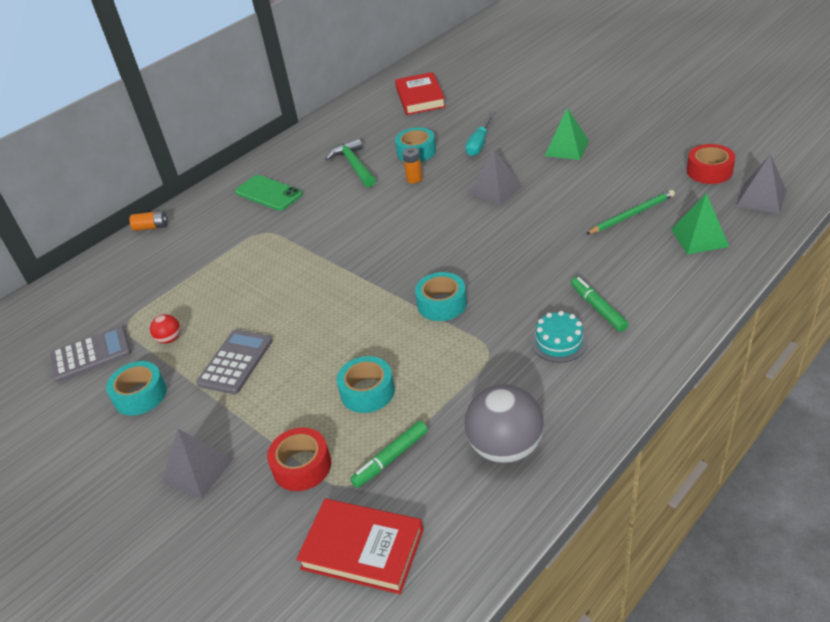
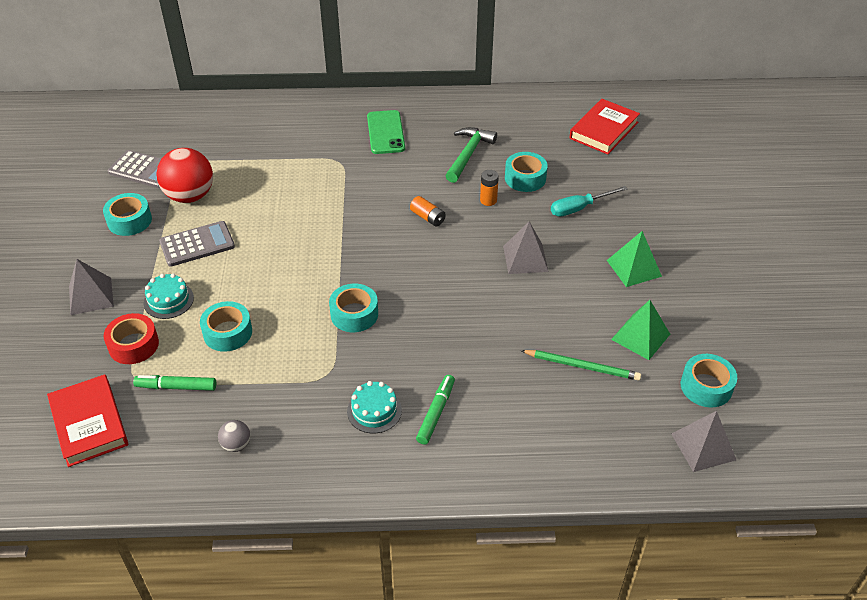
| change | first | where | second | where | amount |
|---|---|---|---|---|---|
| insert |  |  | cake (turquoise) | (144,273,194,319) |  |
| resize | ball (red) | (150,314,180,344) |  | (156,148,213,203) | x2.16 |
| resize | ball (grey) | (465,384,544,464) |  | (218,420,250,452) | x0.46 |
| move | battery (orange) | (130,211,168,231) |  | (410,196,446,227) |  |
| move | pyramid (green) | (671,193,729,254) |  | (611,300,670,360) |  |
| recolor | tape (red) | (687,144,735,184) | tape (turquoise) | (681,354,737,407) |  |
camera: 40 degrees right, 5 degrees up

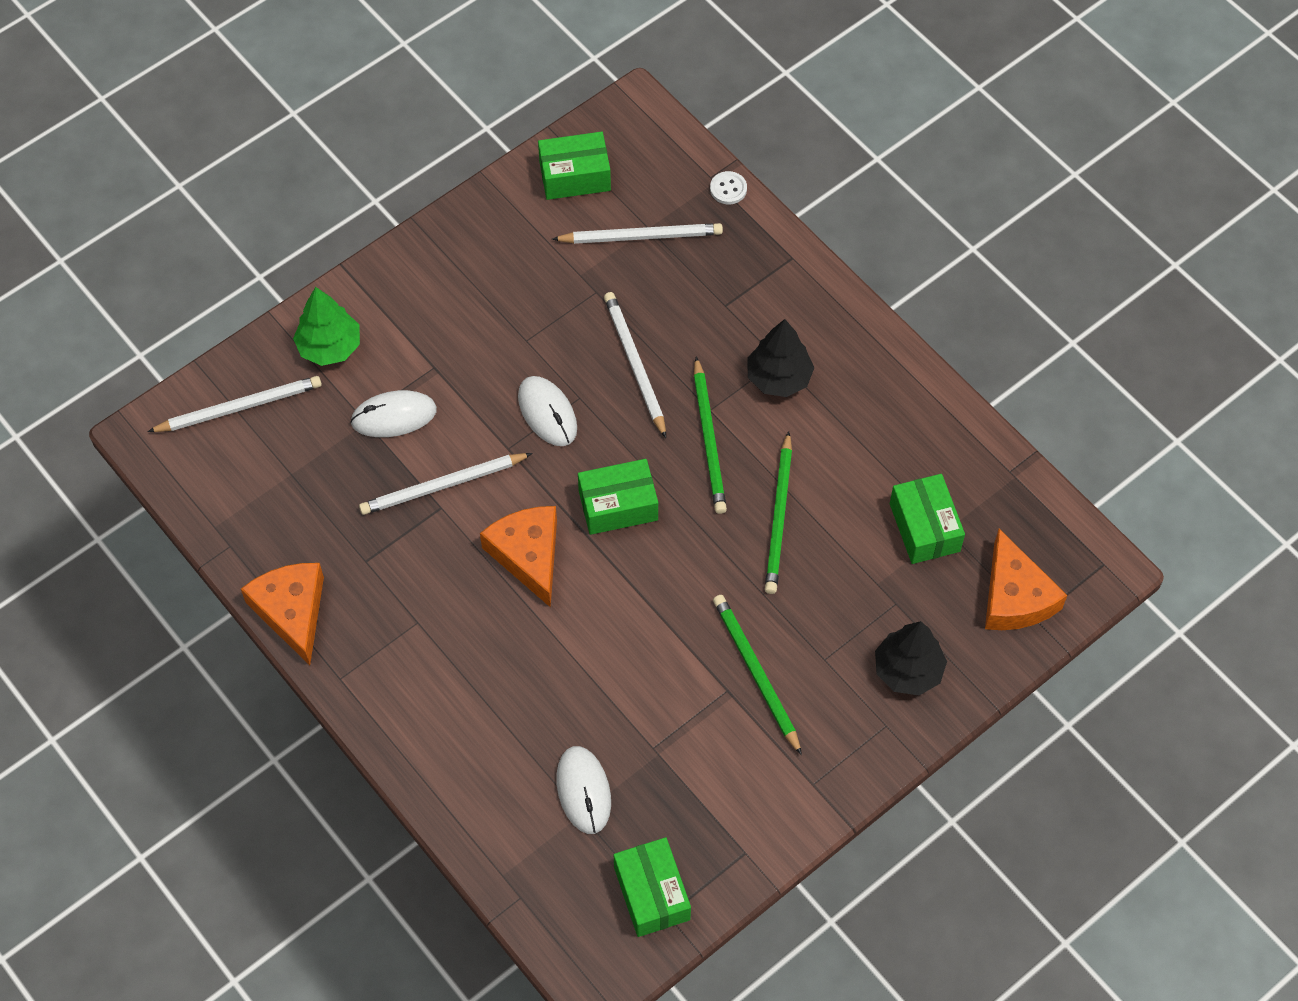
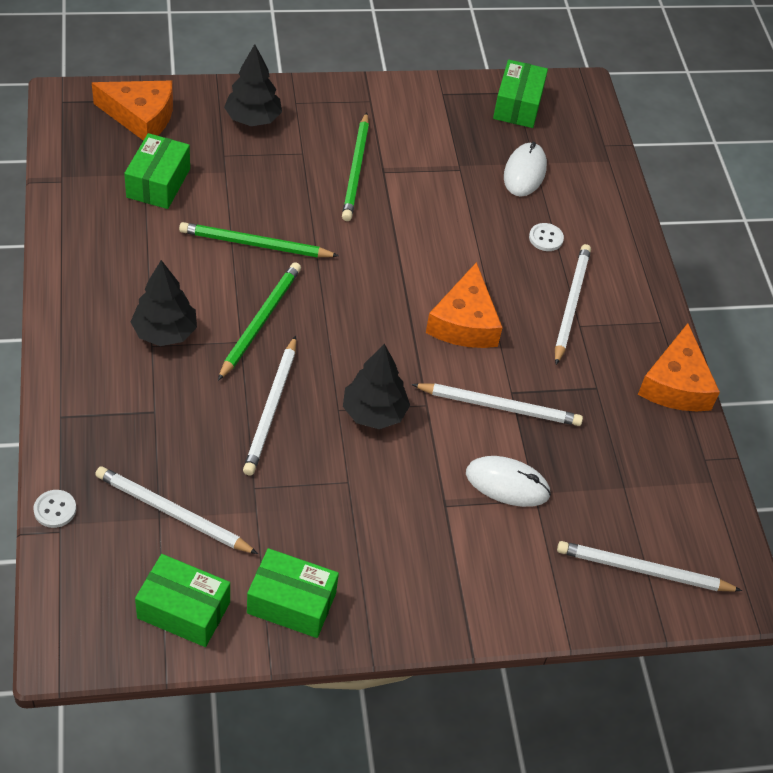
| change | first | where | second | where | amount |
|---|---|---|---|---|---|
| rotate | cheese (orange) | (985,529,1067,630) |  | (92,81,173,141) | 90 degrees clockwise |
| rotate | pencil (green) | (765,431,792,594) |  | (179,222,339,258) | 120 degrees counterclockwise |
| move | box (green) | (578,459,658,535) |  | (247,548,339,638) |  |
| replace | mouse (white) | (518,376,577,446) | tree (black) | (343,344,410,429) |  |
| insert |  |  | button (white) | (529,223,564,251) |  |
| insert |  |  | pencil (white) | (555,244,591,365) |  |
| delete | tree (green) | (293,287,360,366) |  |  |  |
camera: 155 degrees left, 10 degrees down

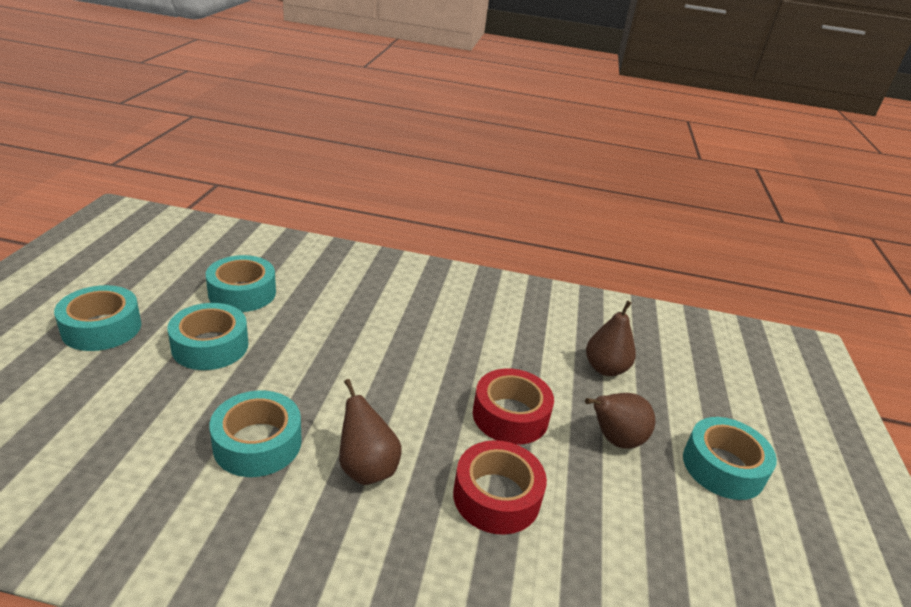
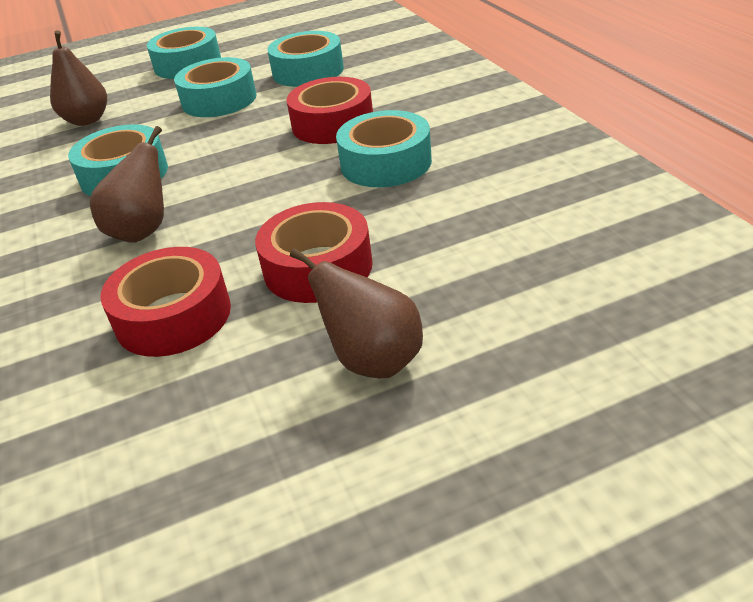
| change | first | where | second | where | amount |
|---|---|---|---|---|---|
| move | pear (brown) | (586,300,636,376) |  | (50,30,107,126) |  |
| insert |  |  | tape (red) | (286,77,373,144) |  |
| move | tape (turquoise) | (683,417,777,500) |  | (336,110,432,187) |  |
camera: 65 degrees right, 5 degrees up

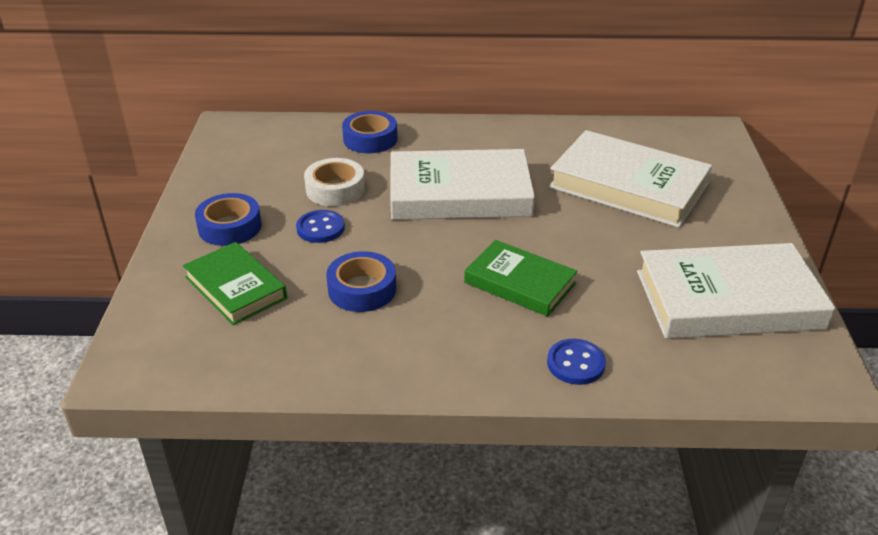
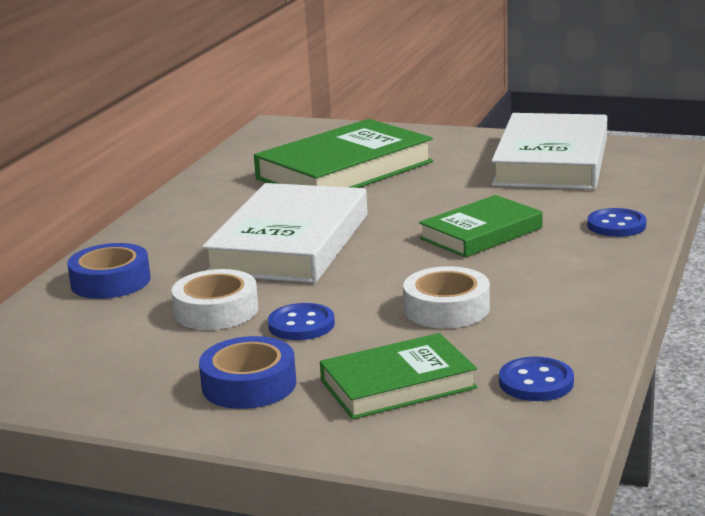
| change | first | where | second | where | amount |
|---|---|---|---|---|---|
| recolor | book (white) | (549,130,712,228) | book (green) | (254,119,433,188) |  |
| recolor | tape (blue) | (326,251,396,312) | tape (white) | (403,266,490,328) |  |
| insert |  |  | button (blue) | (499,357,574,401) |  |
camera: 70 degrees left, 15 degrees down

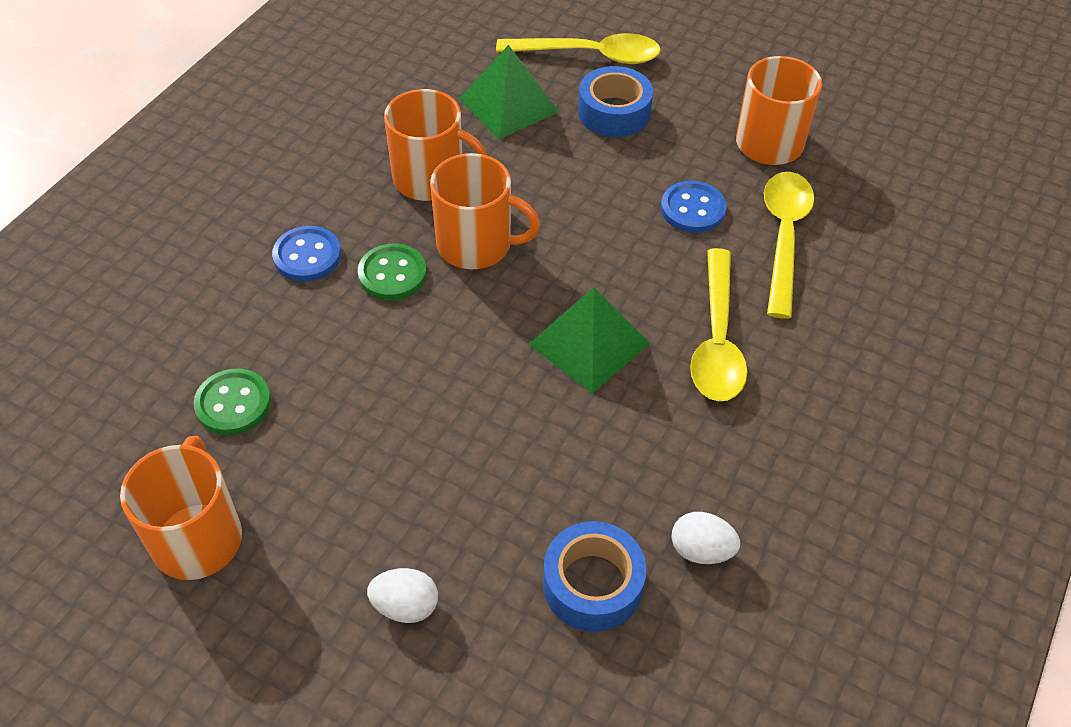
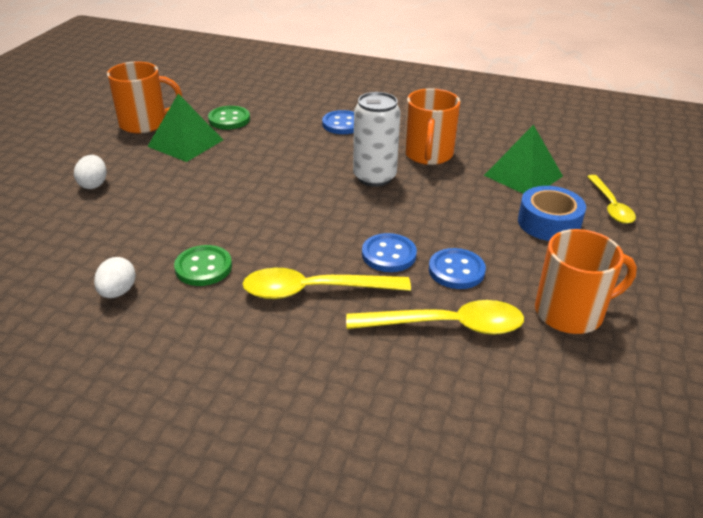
| change | first | where | second | where | amount |
|---|---|---|---|---|---|
| move | pyramid (green) | (528,287,650,394) |  | (147,94,223,162) |  |
| move | button (green) | (358,243,426,301) |  | (174,245,232,286) |  |
| replace | mug (orange) | (430,153,540,269) | can (white) | (353,92,401,187) |  |
| insert |  |  | button (blue) | (362,233,417,272) |  |
| resize | spoon (yellow) | (496,33,661,64) |  | (587,175,636,224) | x0.66 |
| delete | tape (blue) | (543,521,646,632) |  |  |  |
camera: 80 degrees right, 15 degrees down

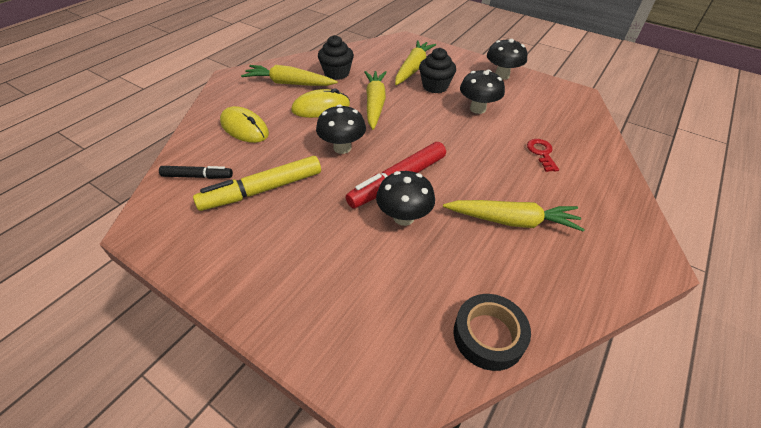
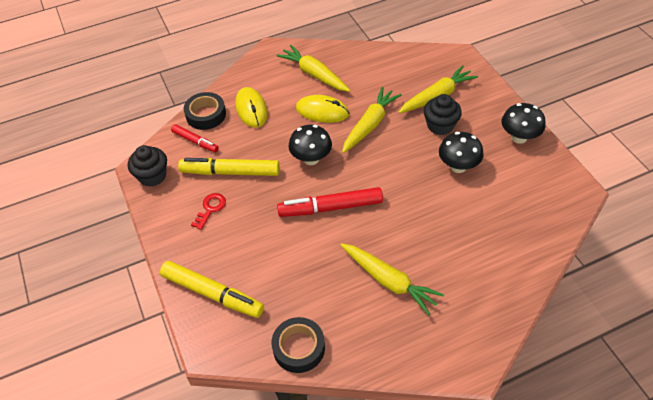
| change | first | where | second | where | amount |
|---|---|---|---|---|---|
| move | cupcake (black) | (318,35,354,80) |  | (128,145,167,187) |  |
| insert |  |  | marker (yellow) | (160,261,264,318) |  |
| recolor | marker (black) | (159,166,233,179) | marker (red) | (171,124,219,153) |  |
| insert |  |  | tape (black) | (184,92,226,130) |  |
| move | key (red) | (527,139,559,172) |  | (191,193,226,230) |  |
| delete | mushroom (black) | (376,171,435,226) |  |  |  |
camera: 35 degrees right, 5 degrees up

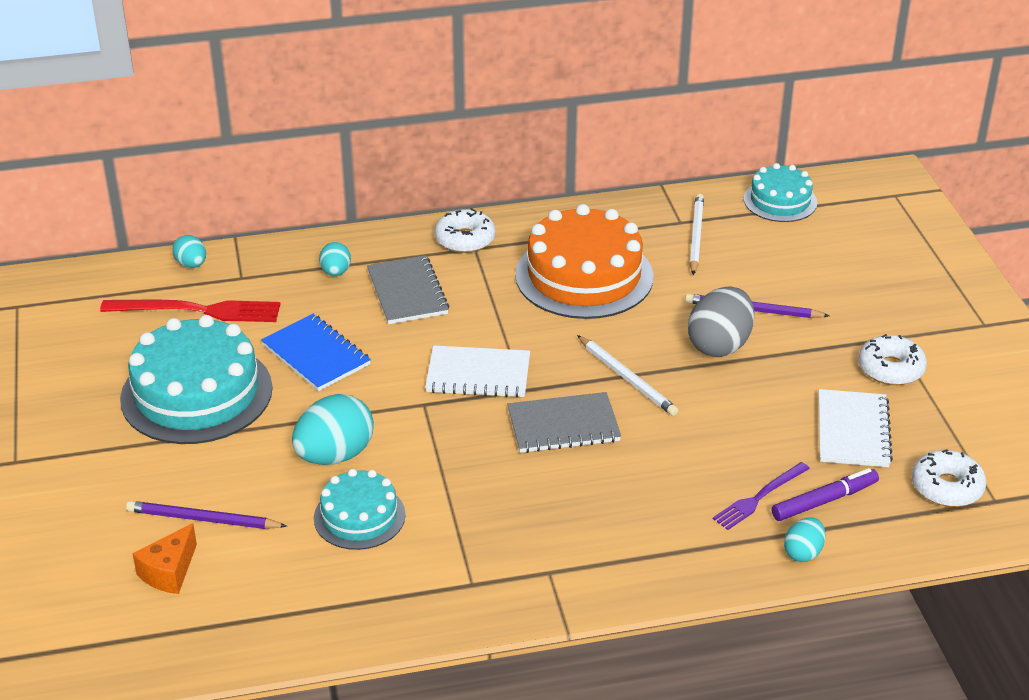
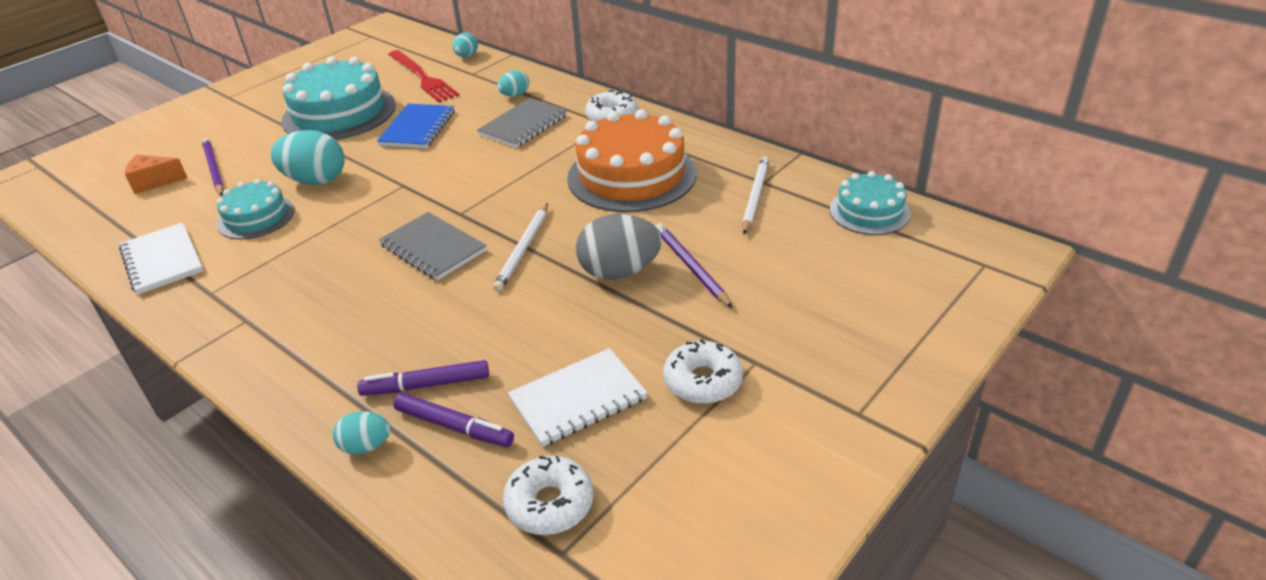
| change | first | where | second | where | amount |
|---|---|---|---|---|---|
| move | notebook (white) | (425,345,530,398) |  | (119,222,203,295) |  |
| replace | fork (purple) | (713,462,810,530) | marker (purple) | (357,360,489,396) |  |
| rotate | pencil (white) | (690,194,704,275) |  | (742,156,769,234) | 45 degrees counterclockwise |
camera: 55 degrees right, 0 degrees up

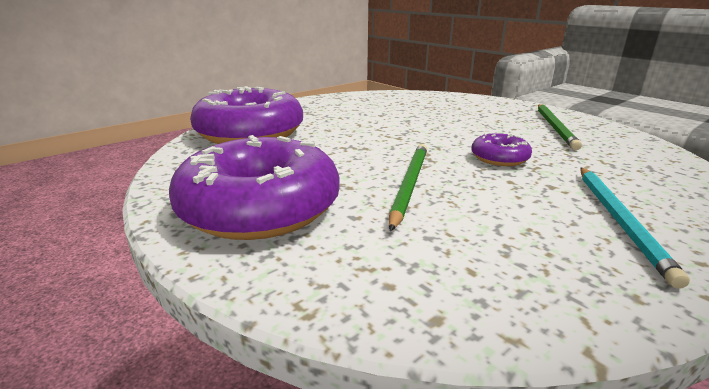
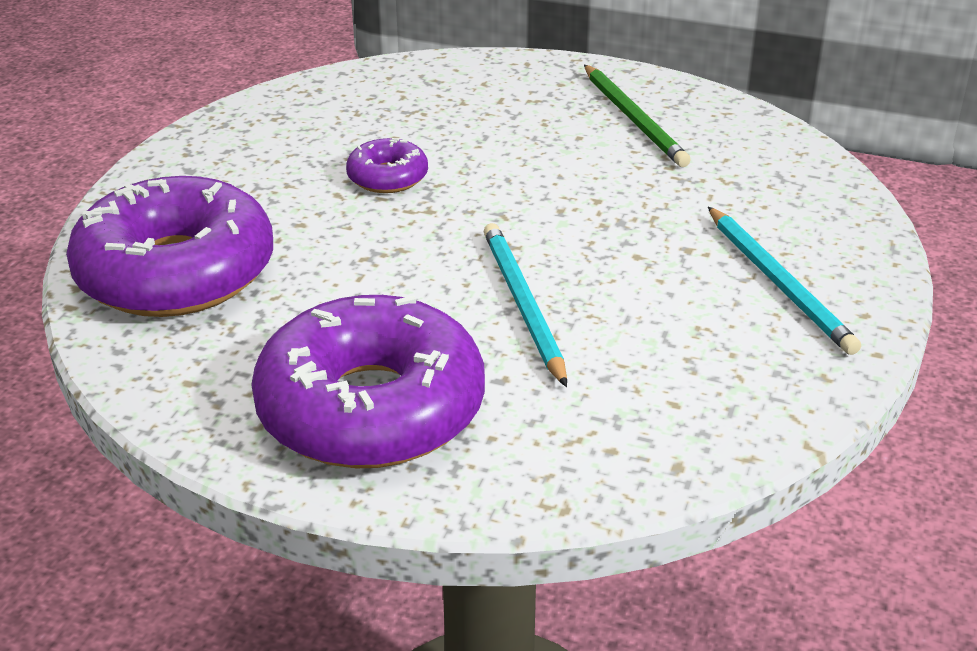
| change | first | where | second | where | amount |
|---|---|---|---|---|---|
| move | donut (purple) | (471,133,532,166) |  | (346,138,428,193) |  |
| recolor | pencil (green) | (389,144,427,232) | pencil (turquoise) | (484,223,567,387) |  |
camera: 30 degrees left, 10 degrees up

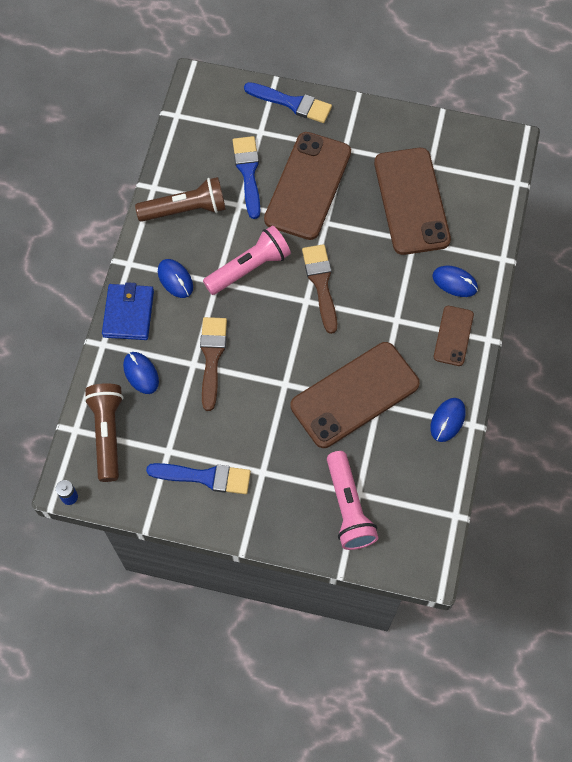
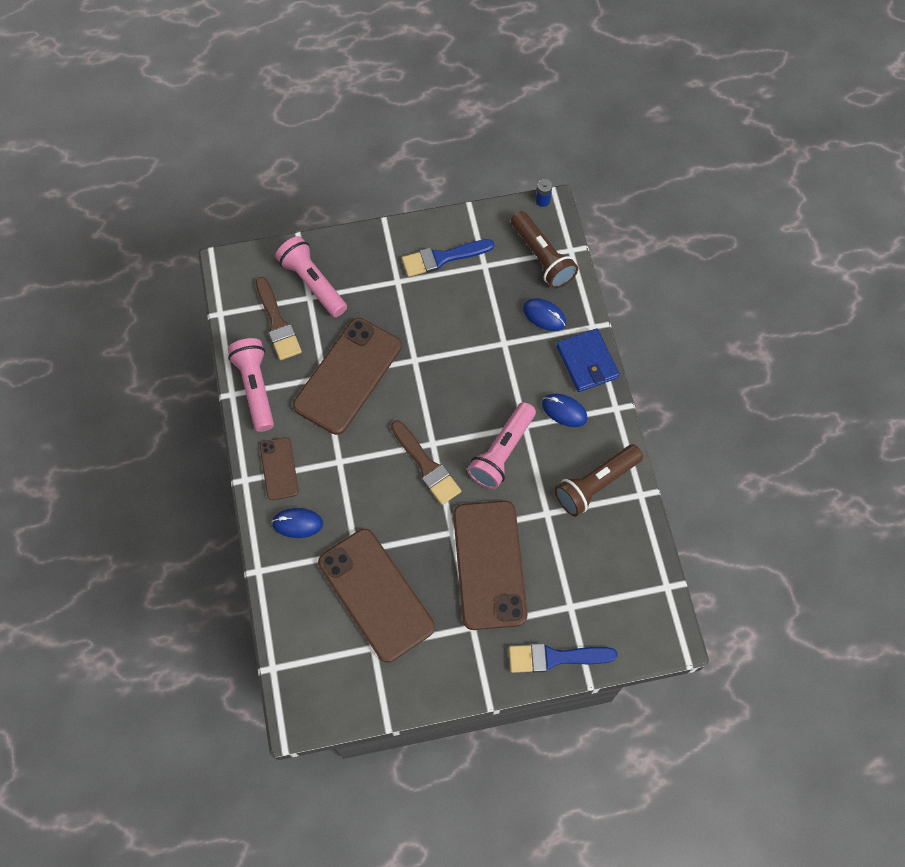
| change | first | where | second | where | amount |
|---|---|---|---|---|---|
| replace | mouse (blue) | (430,398,465,442) | flashlight (pink) | (228,338,274,432) |  |
| move | brush (brown) | (200,317,227,411) |  | (256,277,302,360) |  |
| delete | brush (blue) | (233,136,260,219) |  |  |  |
camera: 155 degrees right, 0 degrees up

